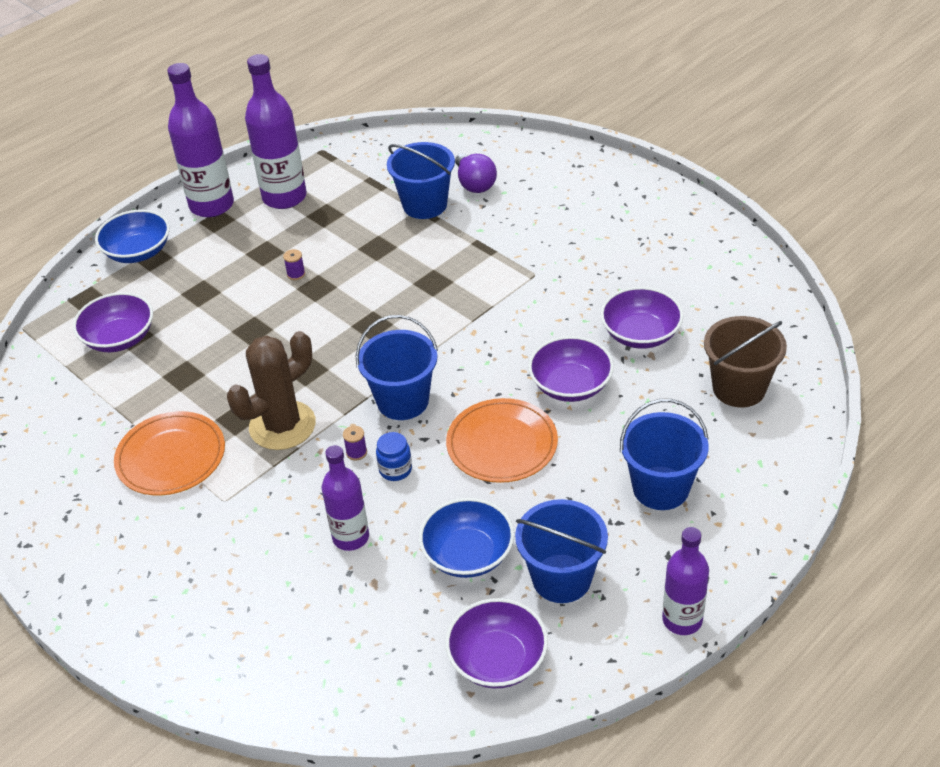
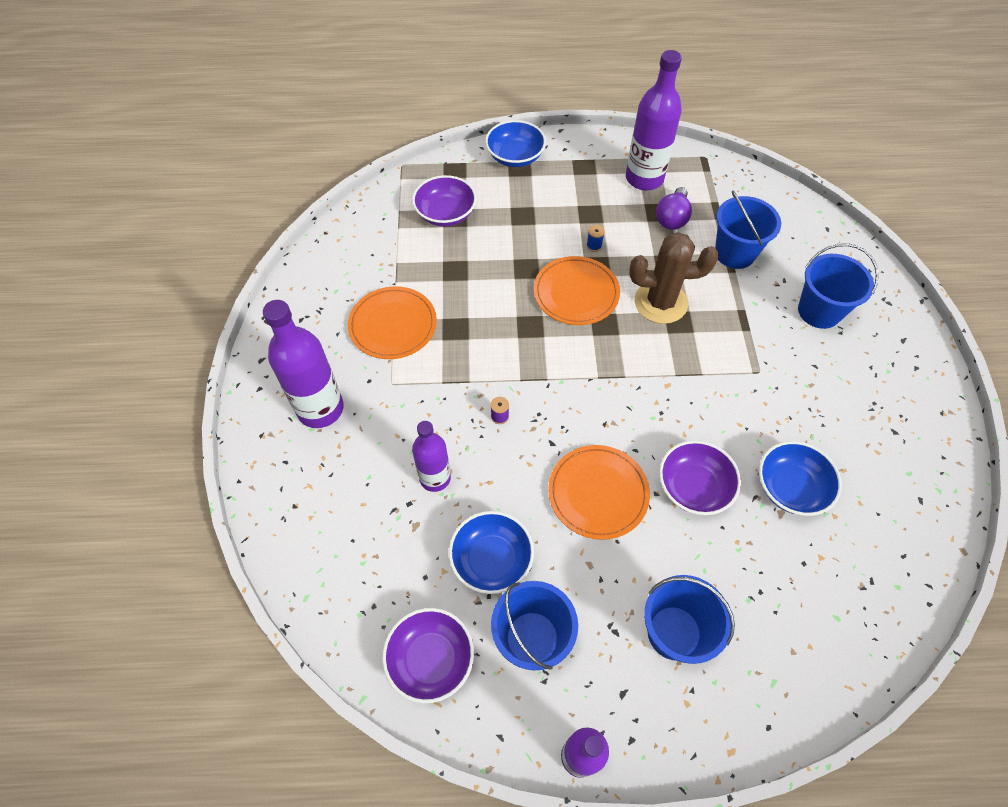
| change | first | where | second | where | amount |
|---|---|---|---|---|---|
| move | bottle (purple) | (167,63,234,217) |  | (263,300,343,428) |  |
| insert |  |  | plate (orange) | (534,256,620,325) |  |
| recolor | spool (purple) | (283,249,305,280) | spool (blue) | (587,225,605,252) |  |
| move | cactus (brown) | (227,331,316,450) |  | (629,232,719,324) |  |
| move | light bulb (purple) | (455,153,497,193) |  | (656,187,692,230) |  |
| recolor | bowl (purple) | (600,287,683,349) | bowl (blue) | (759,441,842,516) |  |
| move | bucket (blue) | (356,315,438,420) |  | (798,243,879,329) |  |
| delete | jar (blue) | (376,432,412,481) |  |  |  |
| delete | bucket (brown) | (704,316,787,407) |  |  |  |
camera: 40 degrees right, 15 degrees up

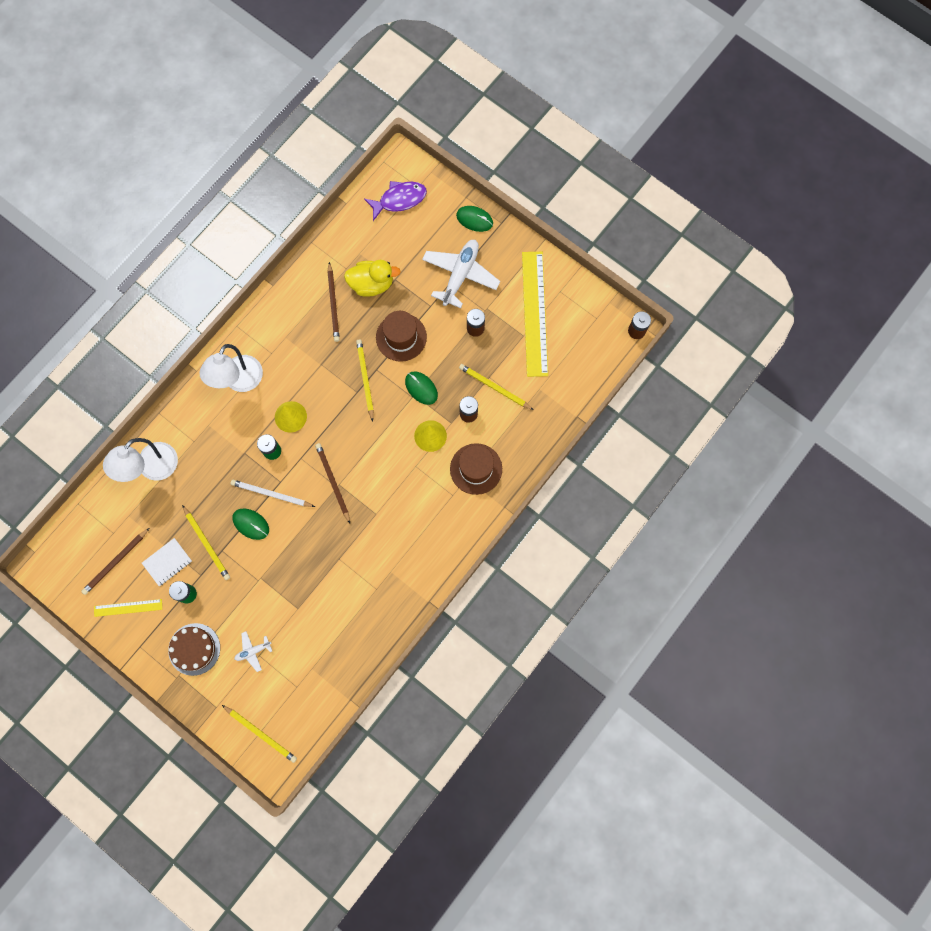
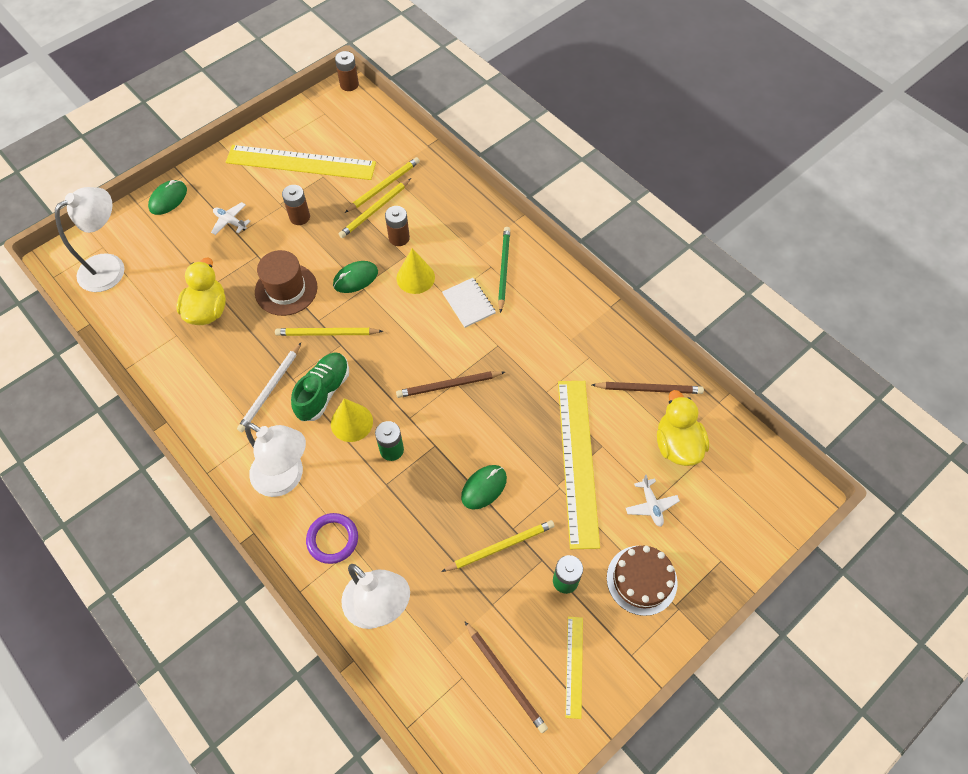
| change | first | where | second | where | amount |
|---|---|---|---|---|---|
| replace | fish (purple) | (364,181,427,221) | lamp (white) | (55,187,124,292) |  |
| resize | plane (white) | (422,240,500,308) |  | (211,202,250,235) | x0.48 |
| move | pencil (white) | (231,480,315,507) |  | (237,343,301,432) |  |
| insert |  |  | shoe (green) | (291,352,349,421) |  |
| insert |  |  | ring (purple) | (306,513,358,564) |  |
| move | pencil (yellow) | (222,705,297,763) |  | (345,157,420,213) |  |
| move | notebook (white) | (142,538,192,586) |  | (442,278,496,328) |  |
| insert |  |  | pencil (green) | (498,227,510,313) |  |
| insert |  |  | ruler (yellow) | (558,381,600,549) |  |
| move | pencil (brown) | (327,262,340,342) |  | (592,382,704,394) |  |
| insert |  |  | duck (yellow) | (657,390,709,466) |  |
| delete | hat (brown) | (450,443,502,495) |  |  |  |
camera: 80 degrees left, 15 degrees down

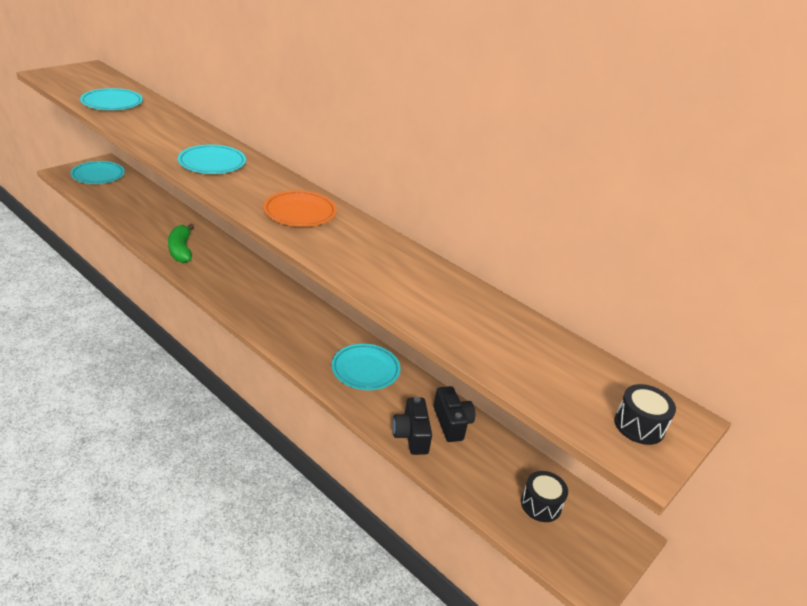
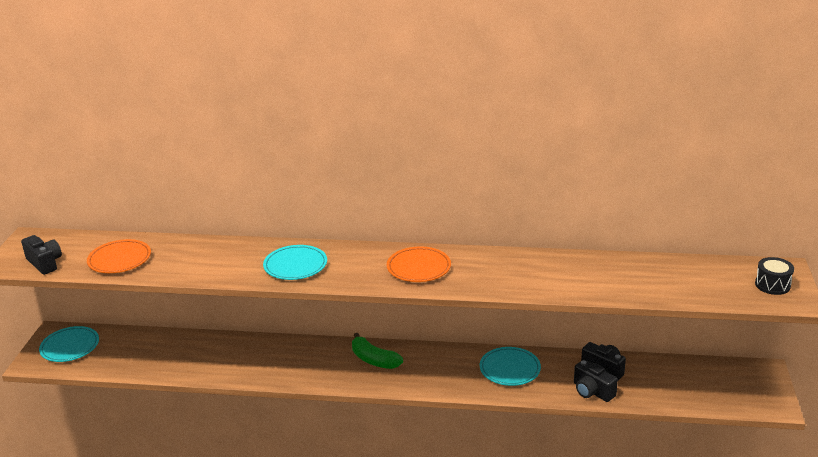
| change | first | where | second | where | amount |
|---|---|---|---|---|---|
| insert |  |  | camera (black) | (21,235,62,275) |  |
| recolor | plate (turquoise) | (80,88,143,110) | plate (orange) | (87,239,151,273) |  |
| move | banana (green) | (168,224,194,263) |  | (352,333,403,369) |  |
| delete | drum (black) | (521,471,568,522) |  |  |  |
camera: 30 degrees left, 5 degrees down

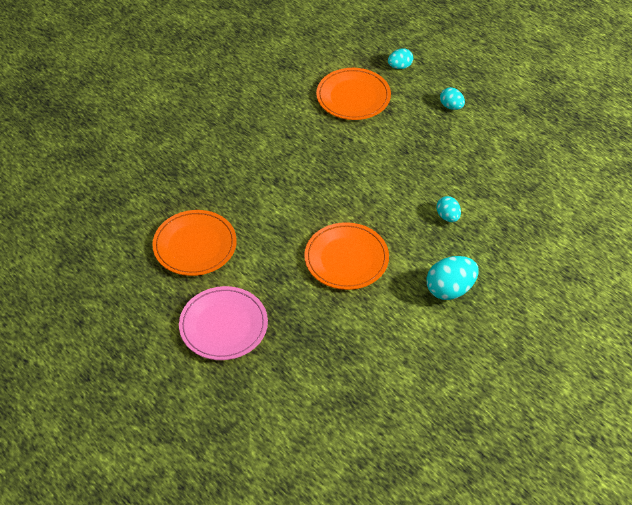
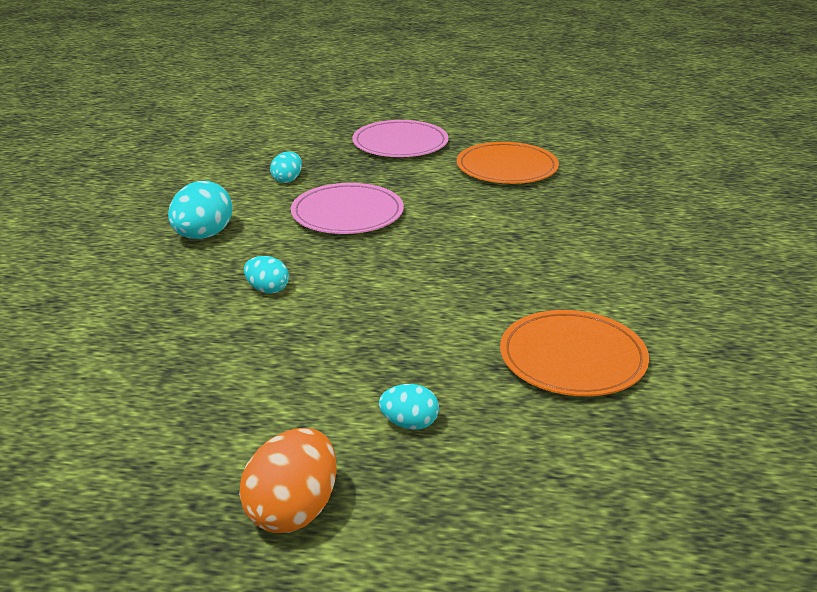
| change | first | where | second | where | amount |
|---|---|---|---|---|---|
| insert |  |  | egg (orange) | (239,428,337,533) |  |
| move | egg (turquoise) | (388,48,413,69) |  | (270,152,302,183) |  |
| recolor | plate (orange) | (304,222,389,290) | plate (pink) | (291,183,404,234) |  |
camera: 140 degrees right, 20 degrees down

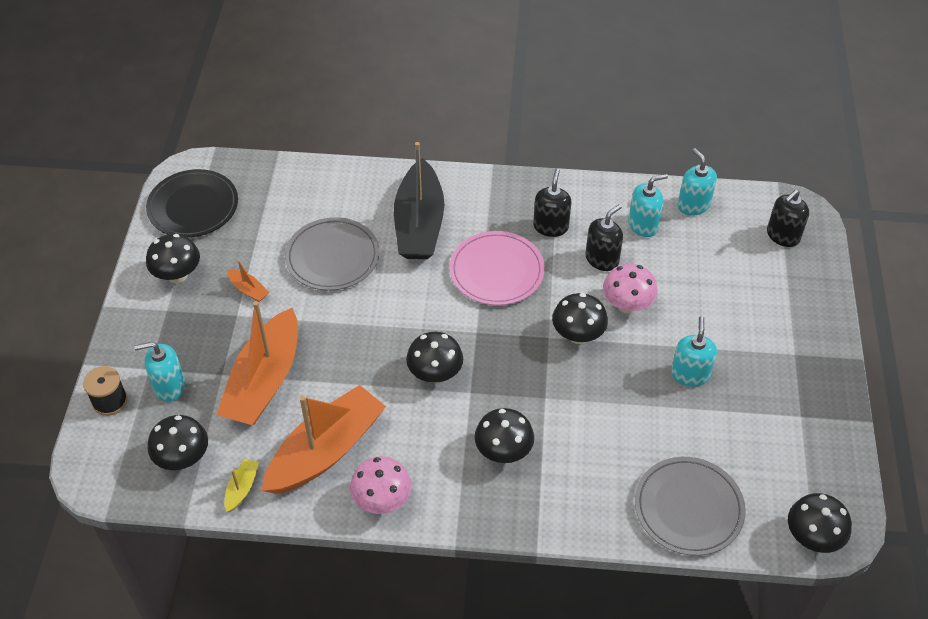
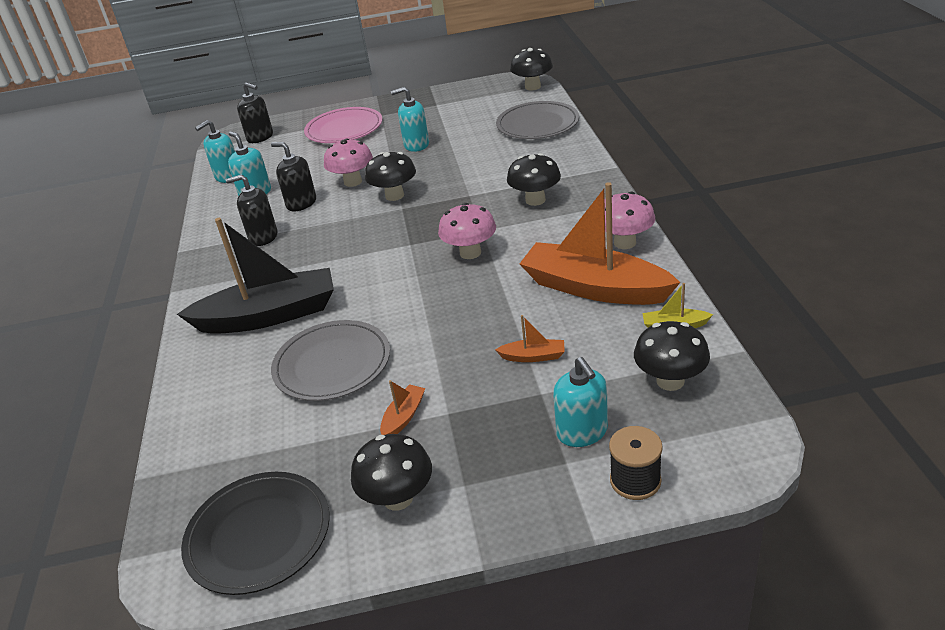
| change | first | where | second | where | amount |
|---|---|---|---|---|---|
| move | plate (pink) | (450,231,545,305) |  | (304,107,382,143) |  |
| recolor | mushroom (black) | (406,332,463,383) | mushroom (pink) | (438,203,496,259) |  |
| resize | boat (orange) | (217,301,298,425) |  | (495,315,565,362) | x0.40 |
camera: 100 degrees left, 15 degrees down

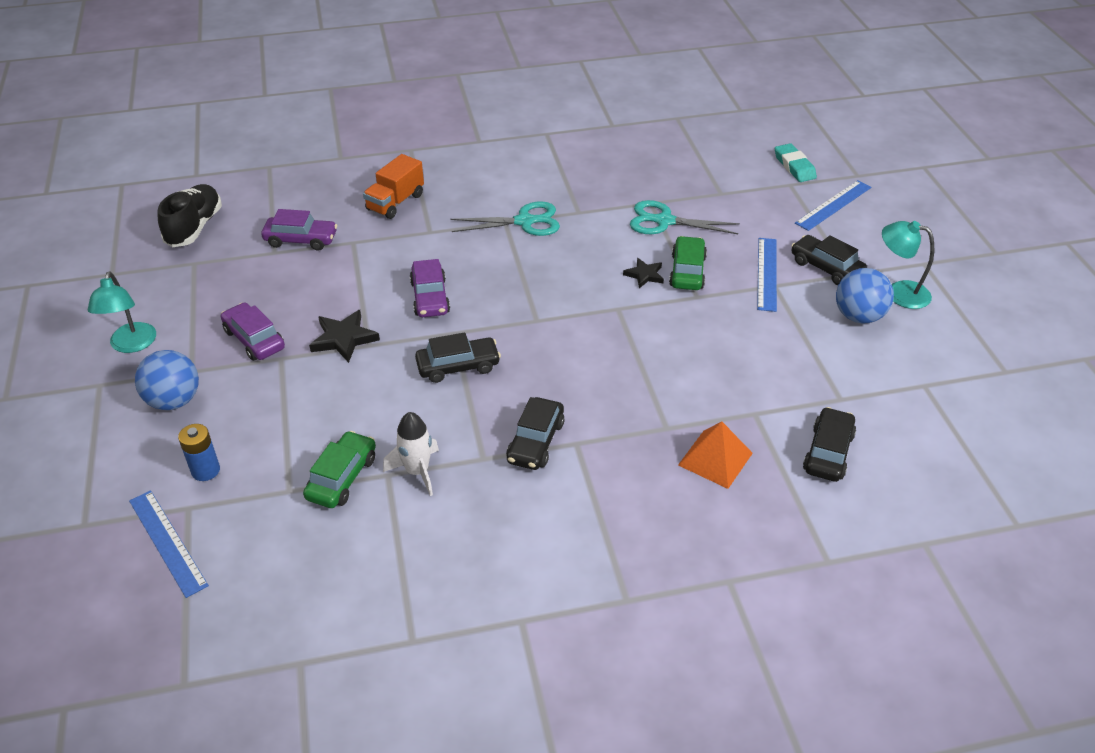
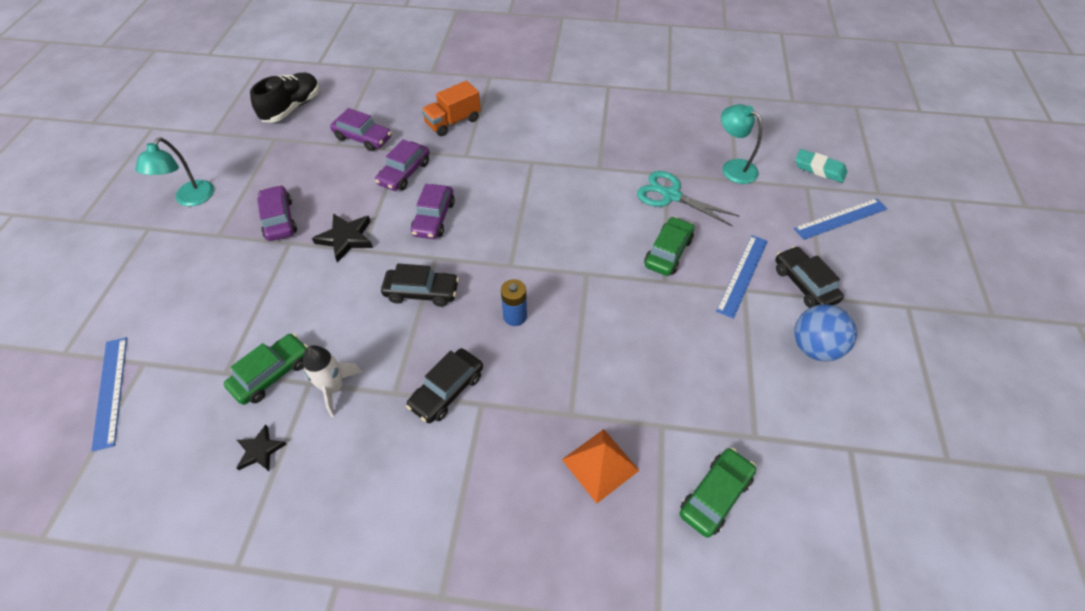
| change | first | where | second | where | amount |
|---|---|---|---|---|---|
| move | star (black) | (623,258,664,288) |  | (236,425,287,471) |  |
| insert |  |  | car (purple) | (375,139,430,191) |  |
| move | battery (blue) | (178,424,220,481) |  | (501,279,527,326) |  |
| recolor | car (black) | (803,407,856,482) | car (green) | (680,448,756,538) |  |
| move | lamp (turquoise) | (882,221,934,309) |  | (721,104,762,184) |  |
| rotate | eraser (turquoise) | (775,143,817,182) |  | (795,149,847,183) | 60 degrees counterclockwise |
| delete | ball (blue) | (135,350,199,410) |  |  |  |
| delete | scissors (turquoise) | (450,201,560,236) |  |  |  |
camera: 20 degrees right, 10 degrees up

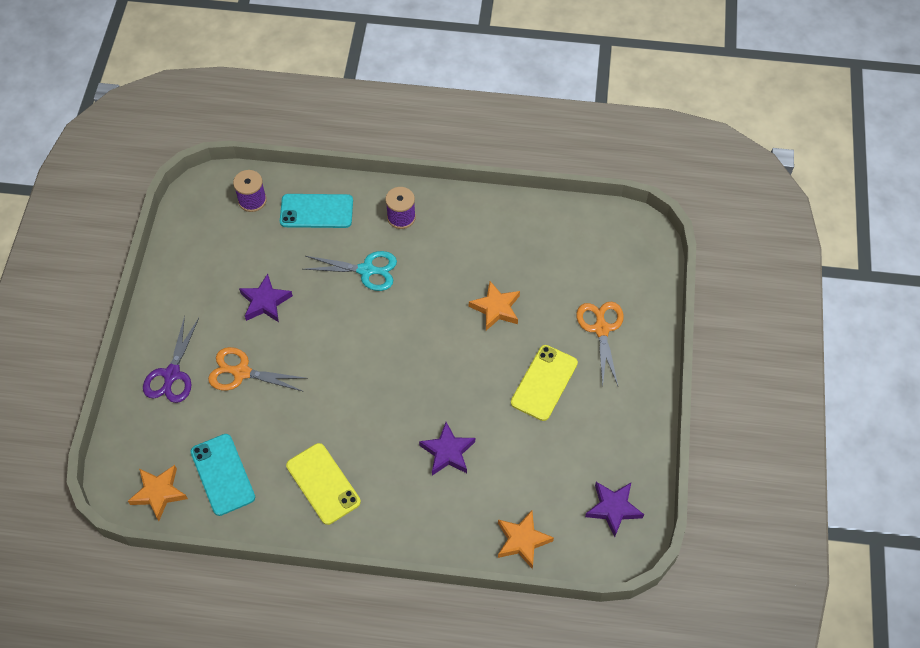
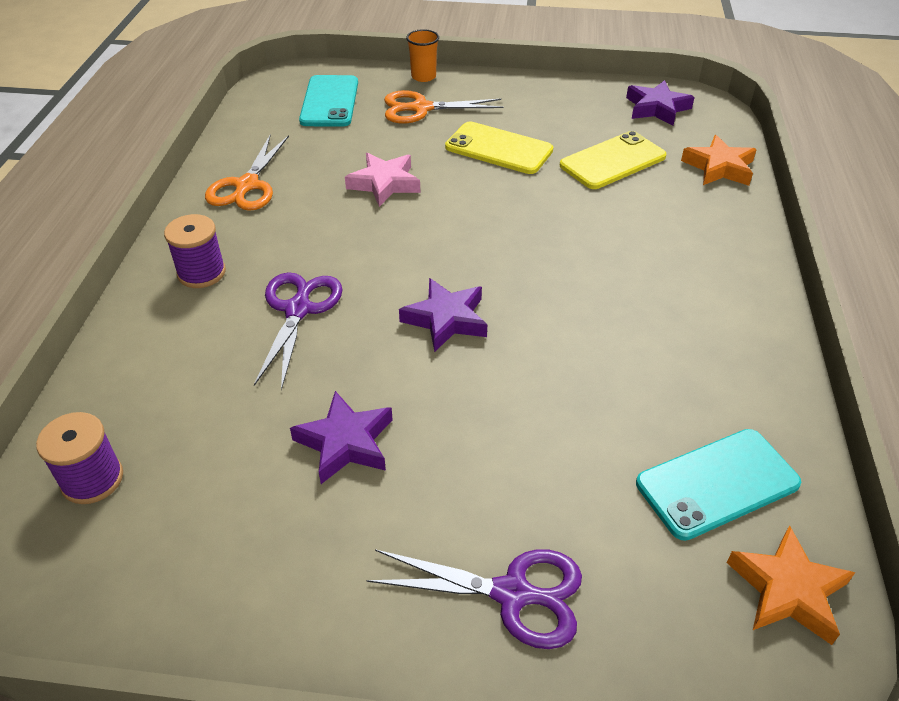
| change | first | where | second | where | amount |
|---|---|---|---|---|---|
| move | scissors (orange) | (208,347,308,392) |  | (205,135,289,211) |  |
| recolor | scissors (turquoise) | (303,251,397,291) | scissors (purple) | (254,272,343,390) |  |
| move | phone (turquoise) | (280,194,353,228) |  | (299,75,358,127) |  |
| recolor | star (orange) | (469,281,520,331) | star (pink) | (345,153,420,207) |  |
| move | star (purple) | (419,422,475,475) |  | (399,278,487,352) |  |
| insert |  |  | cup (orange) | (406,29,439,82) |  |
| move | phone (yellow) | (286,443,361,525) |  | (560,131,666,189) |  |
camera: 90 degrees left, 15 degrees down

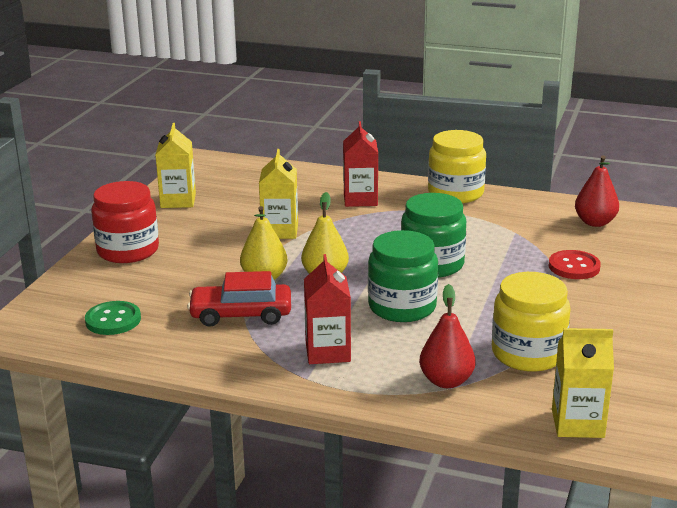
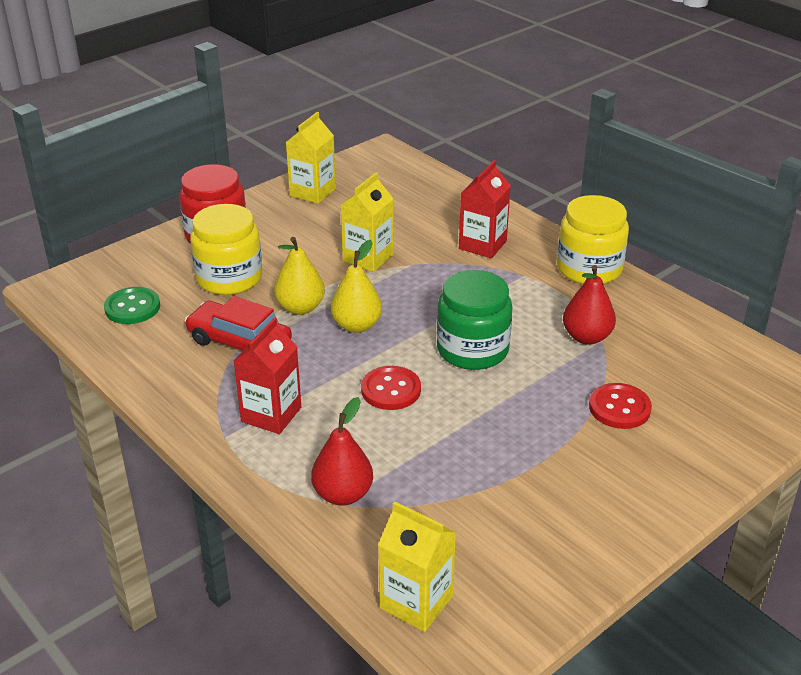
| change | first | where | second | where | amount |
|---|---|---|---|---|---|
| move | jar (yellow) | (492,272,571,372) |  | (190,204,262,295) |  |
| replace | jar (green) | (368,230,438,322) | button (red) | (361,366,421,410) |  |
| move | pear (red) | (575,155,619,227) |  | (563,265,616,345) |  |
camera: 30 degrees right, 10 degrees up

